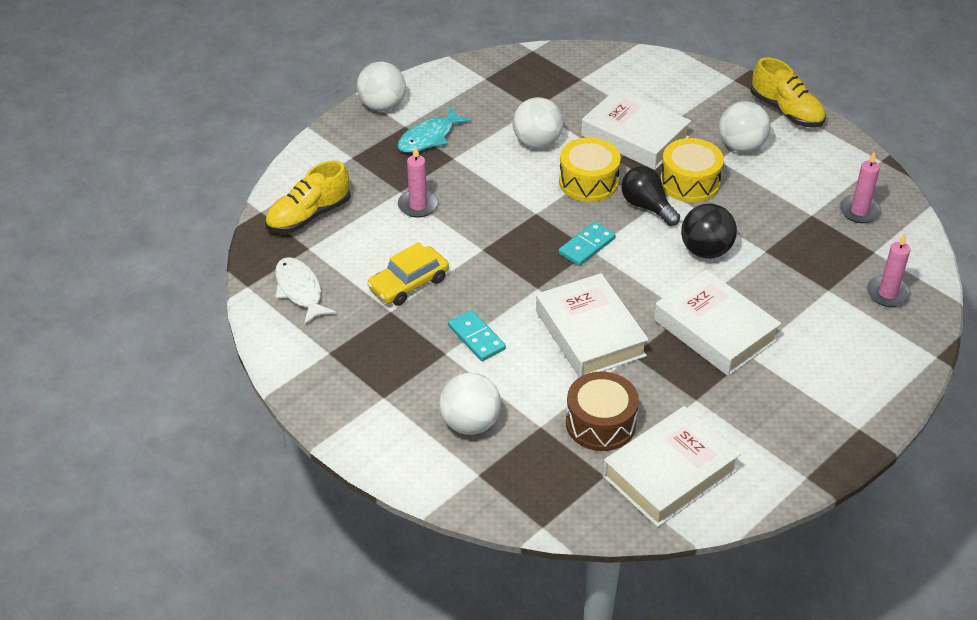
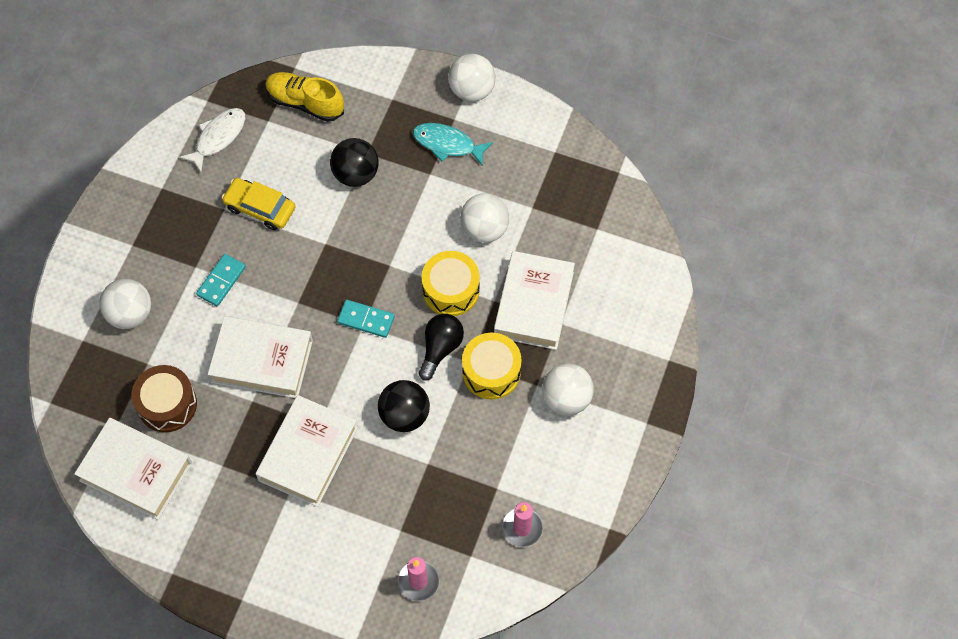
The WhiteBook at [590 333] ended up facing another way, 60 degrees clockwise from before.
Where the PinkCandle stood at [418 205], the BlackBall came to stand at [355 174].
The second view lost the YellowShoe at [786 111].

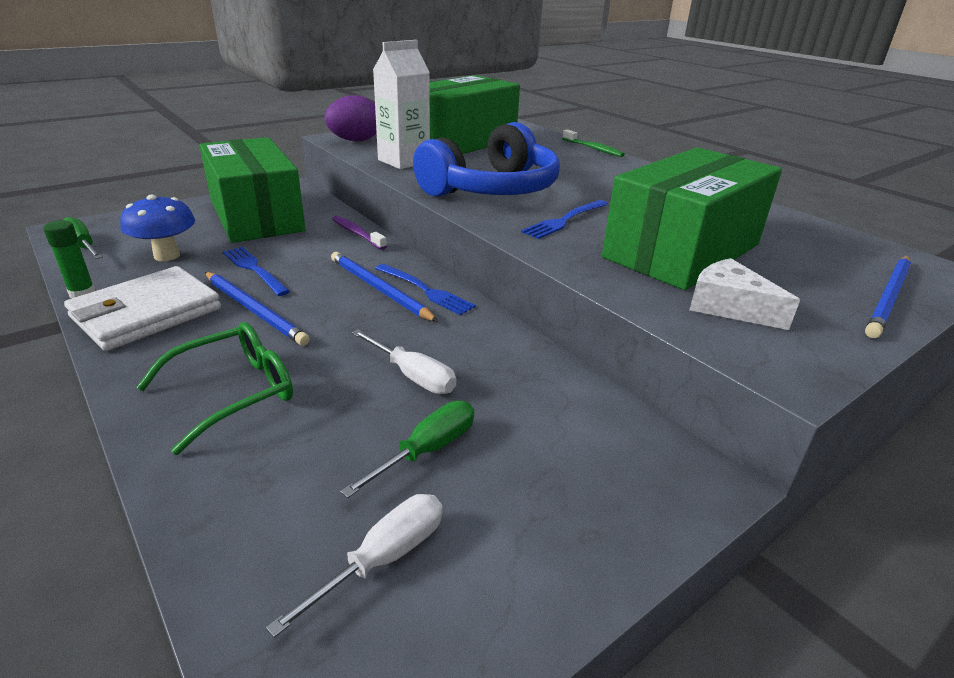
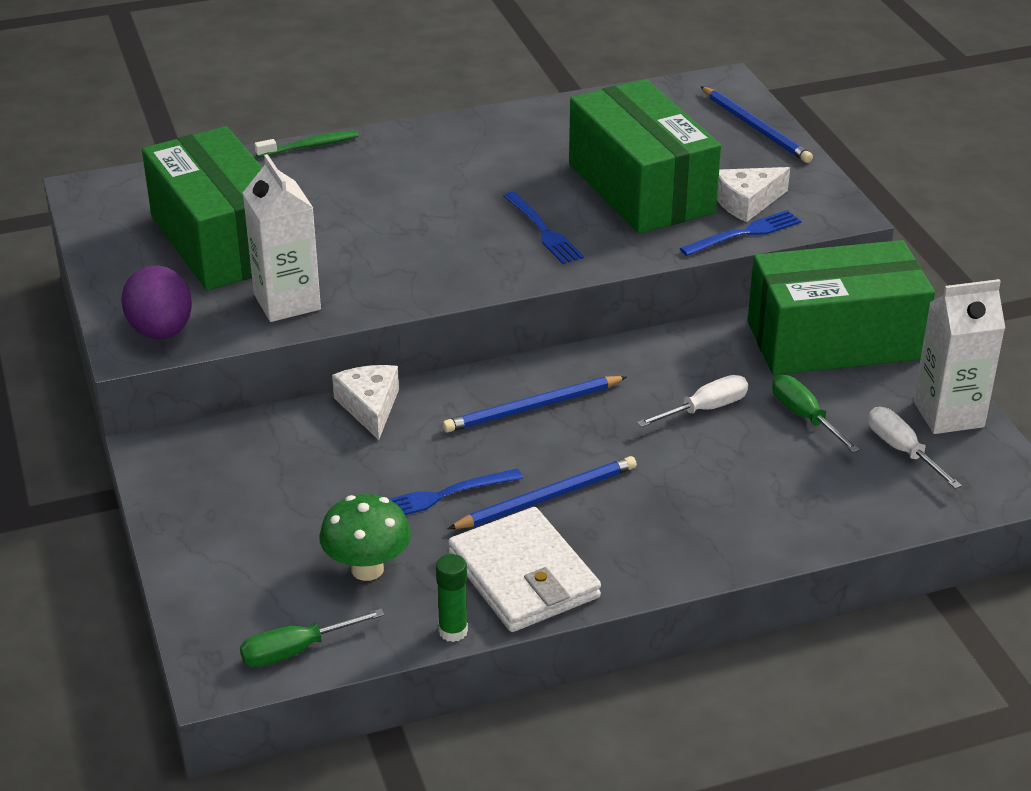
What was the BlueMushroom at [167 256] turned into the GreenMushroom at [367 569].
Where the PurpleToothbrush stood at [357 233], the WhiteCheese came to stand at [370 407].
The BlueFork ended up elsewhere, having gone from [426 291] to [745 233].
The GreenBox ended up elsewhere, having gone from [256 216] to [834 340].
The second view gained the WhiteCarton at [948 414].
The second view lost the GreenGlasses at [233 393].
The second view lost the BlueHeadphones at [492 189].

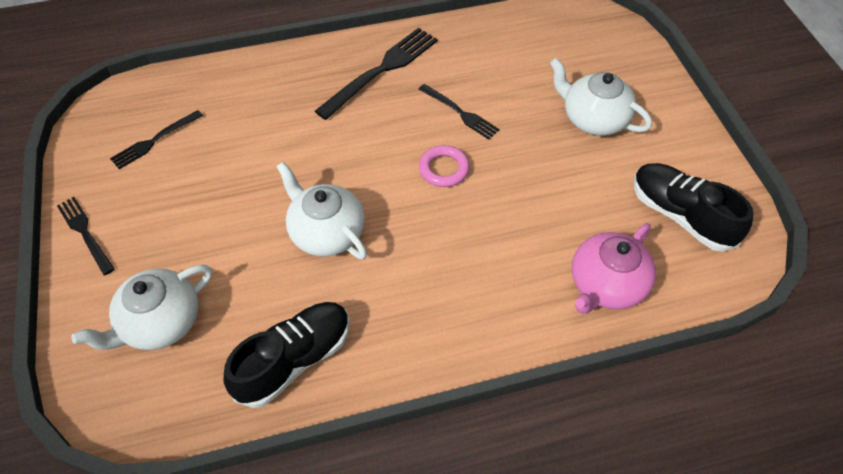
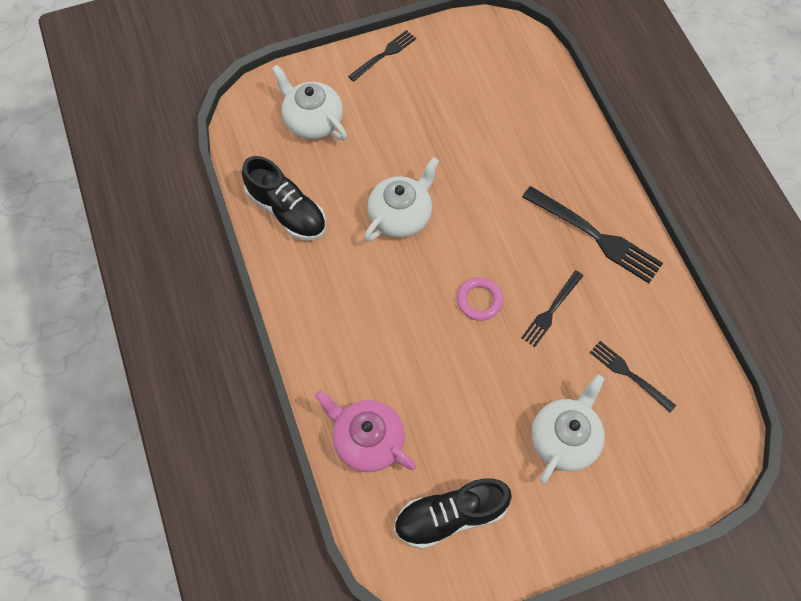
The BlackShoe at [680 215] ended up facing another way, 150 degrees counterclockwise from before.
The BlackFork ended up elsewhere, having gone from [154 141] to [628 374].

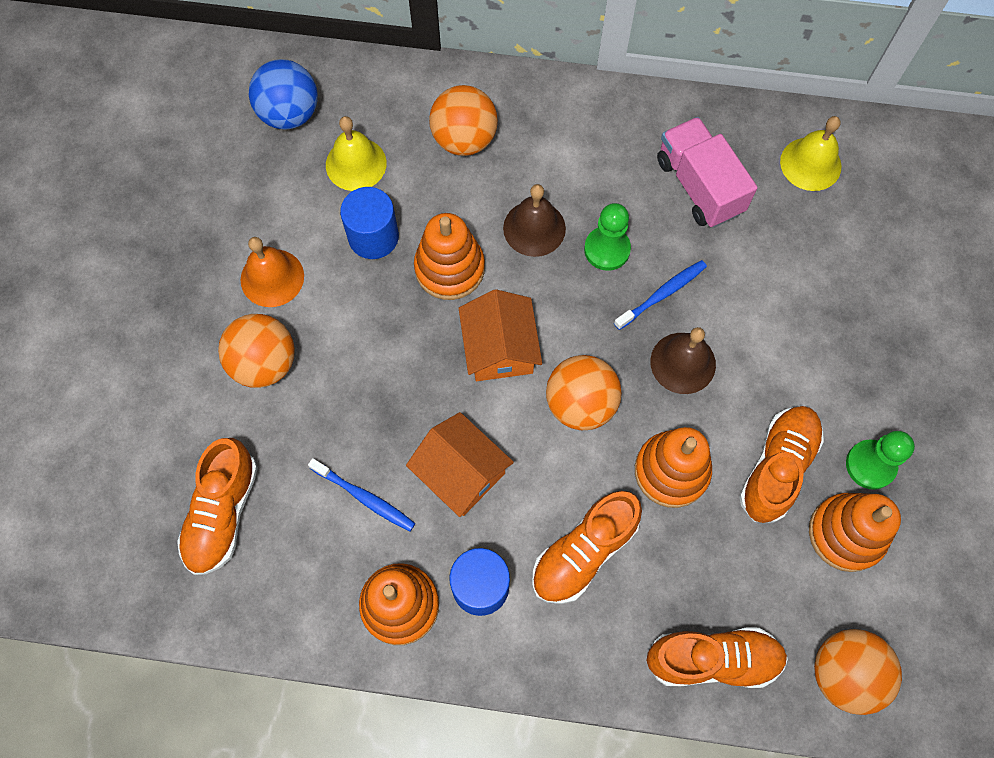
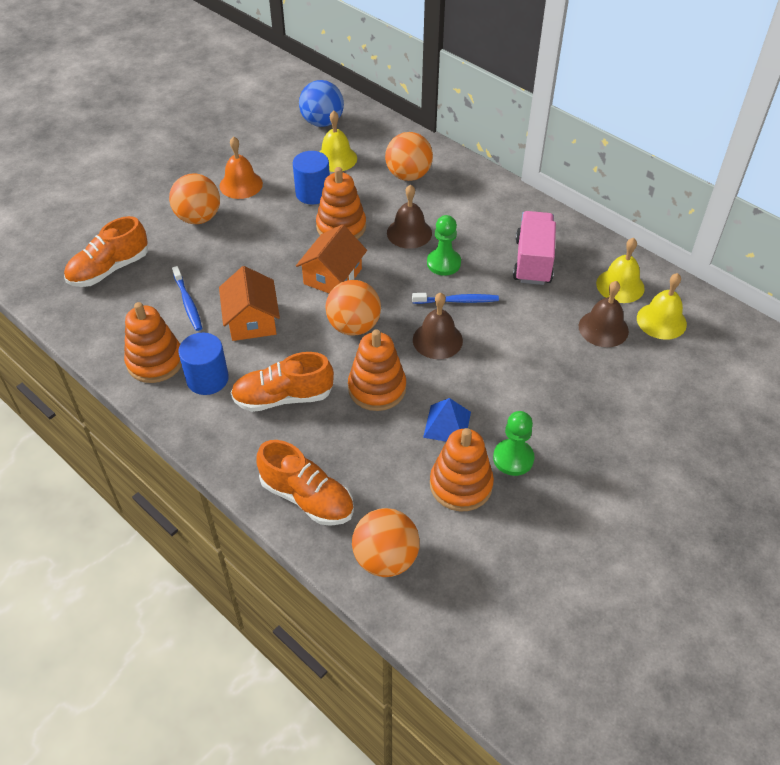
Where the OrangeShoe stood at [777 468], the BluePyramid came to stand at [447 424].
The second view gained the BrownBell at [603 328].
The second view gained the YellowBell at [661 321].

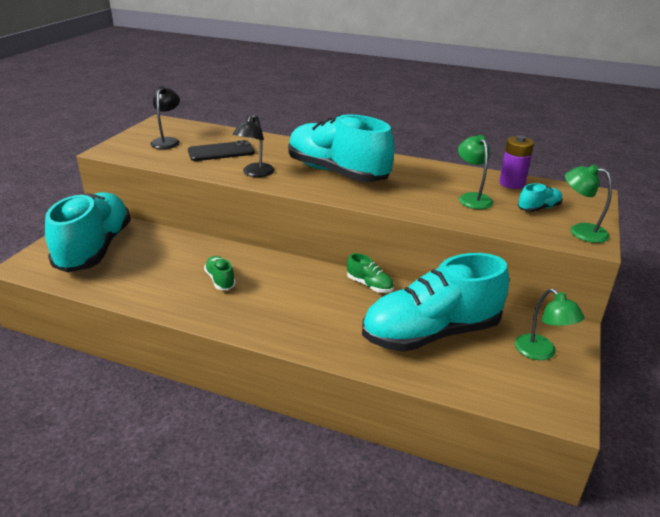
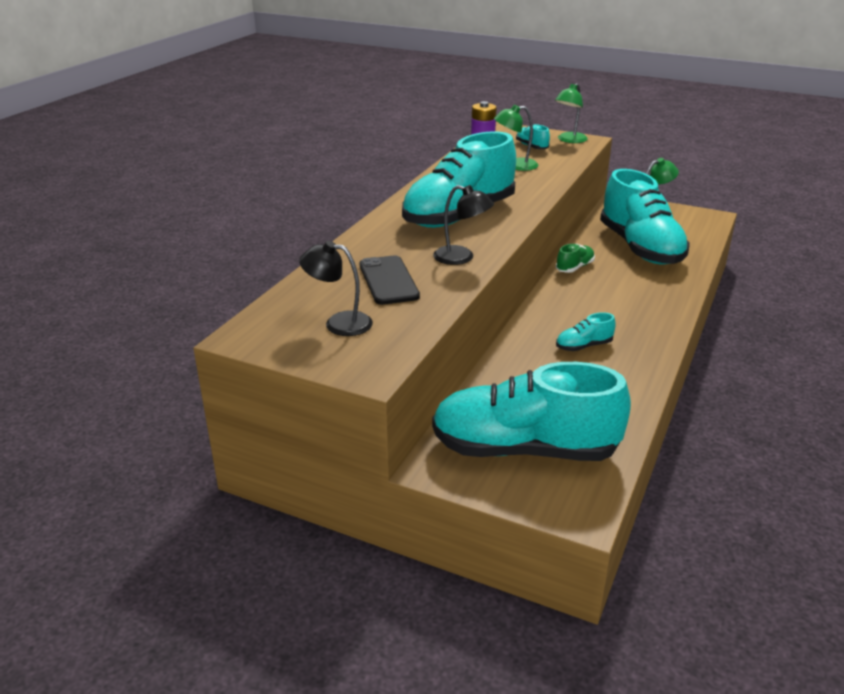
What was the GreenShoe at [220 280] turned into the TurquoiseShoe at [583 346].

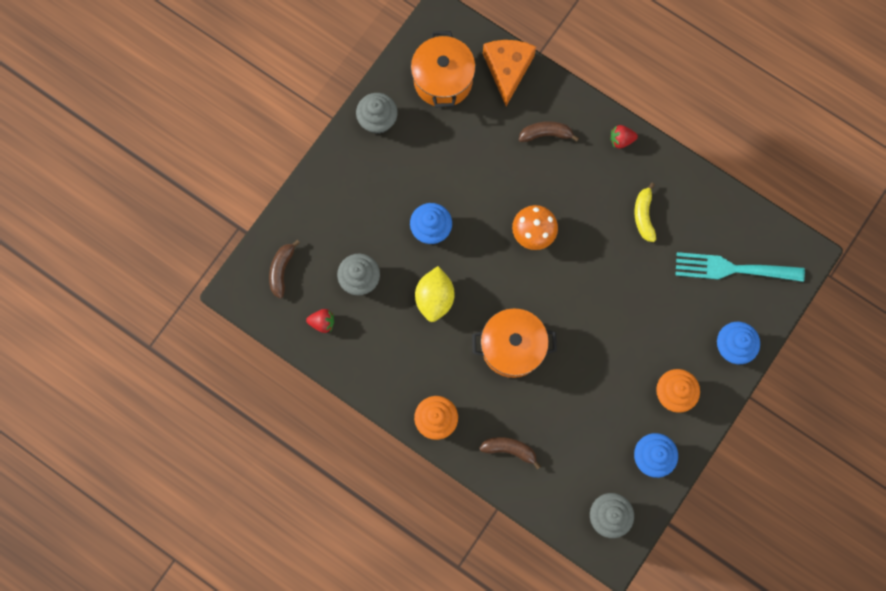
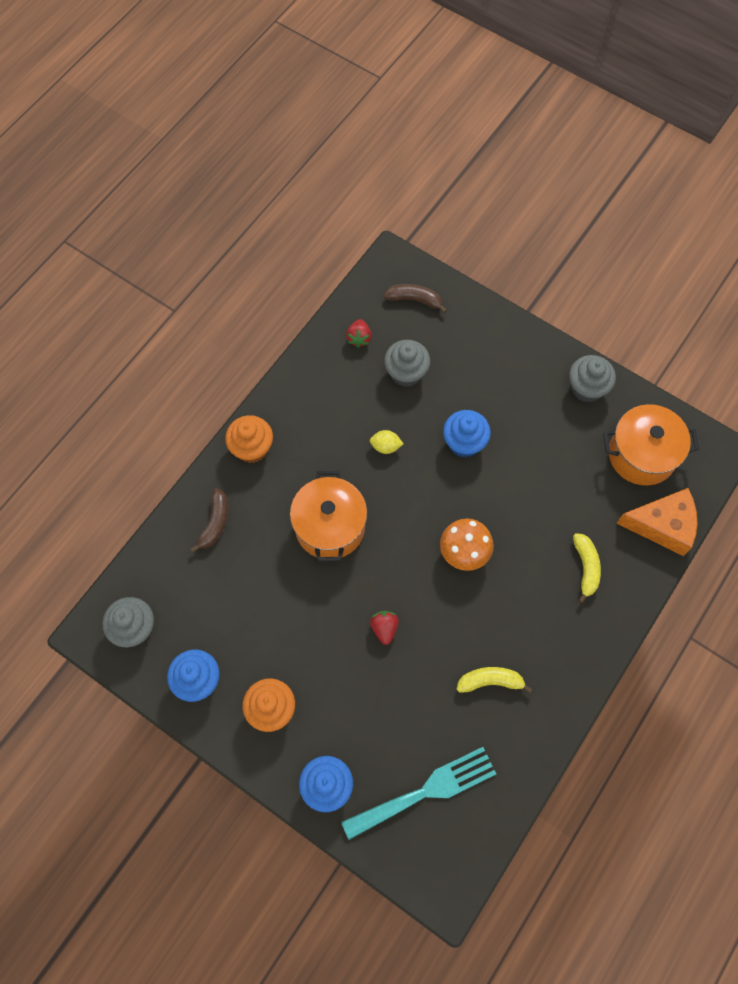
The TurquoiseFork at [732 269] ended up facing another way, 60 degrees clockwise from before.
The size of the YellowLemon at [435 298] changed by a factor of 0.54.
The RedStrawberry ended up elsewhere, having gone from [621 140] to [384 628].
What was the BrownBanana at [546 134] turned into the YellowBanana at [586 568].

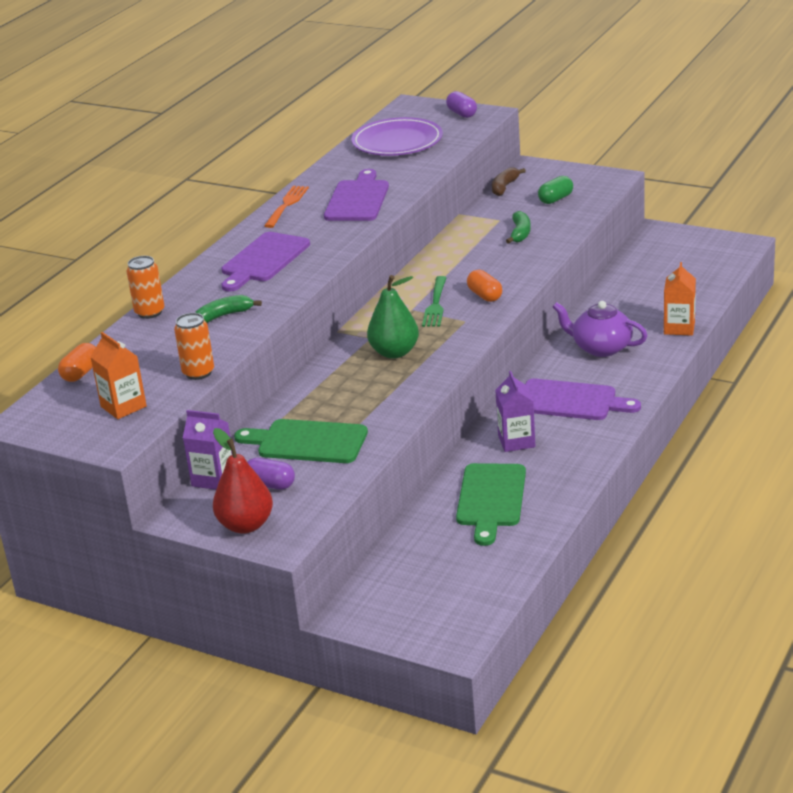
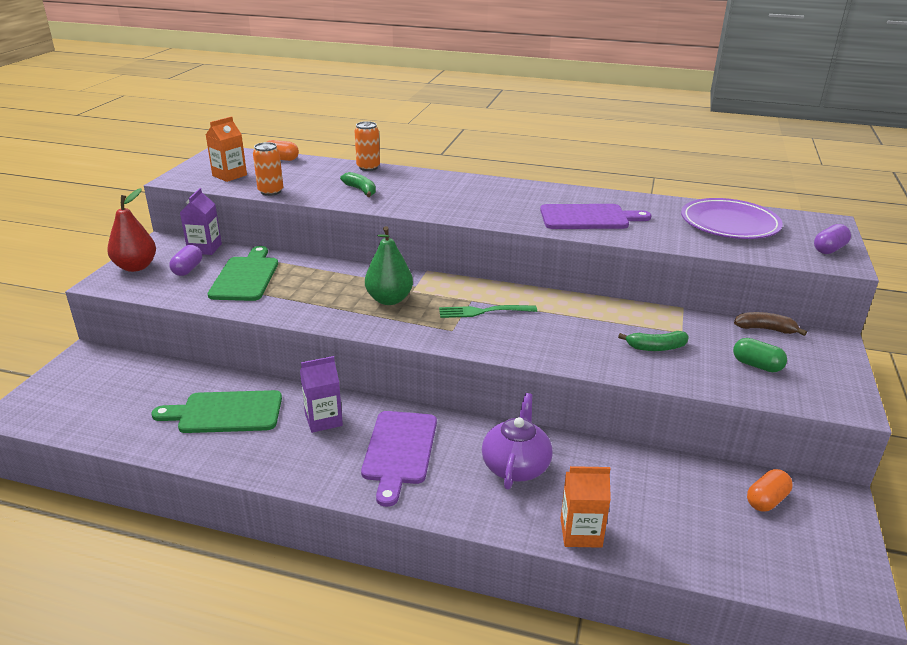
The OrangeCapsule ended up elsewhere, having gone from [485 295] to [766 500].
The second view lost the PurpleCuttingBoard at [263 260].
The second view lost the OrangeFork at [287 205].

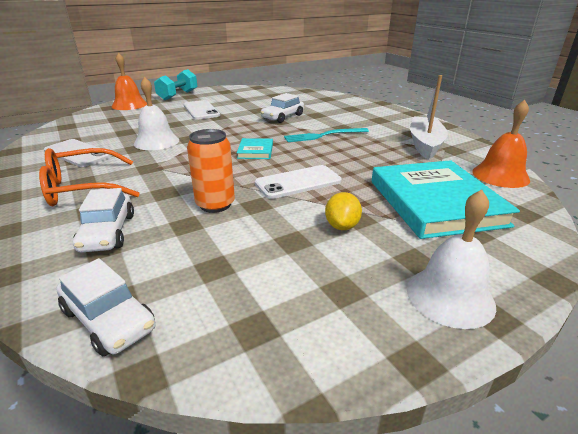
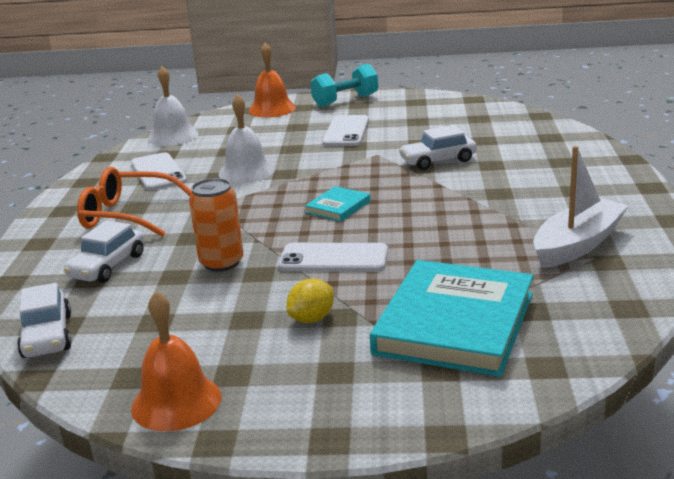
The OrangeBell ended up elsewhere, having gone from [500 175] to [176 402].
The WhiteBell ended up elsewhere, having gone from [450 296] to [173 136].
The second view lost the TurquoiseFork at [323 135].

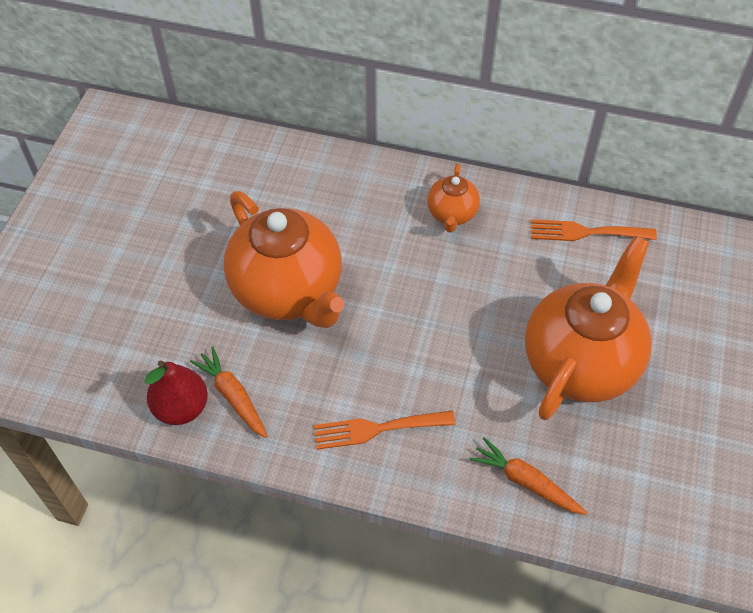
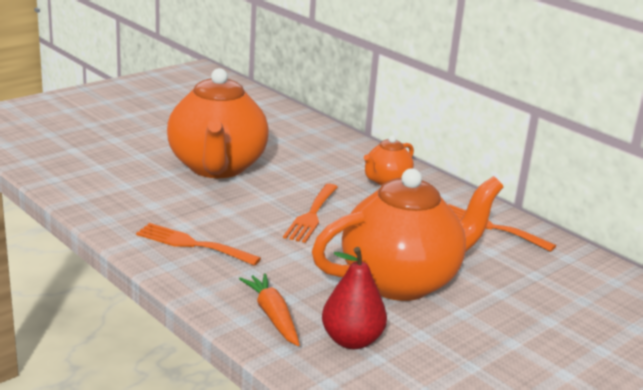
The second view gained the OrangeFork at [311 215].
The RedPear ended up elsewhere, having gone from [181 408] to [351 340].
The second view lost the OrangeCarrot at [233 396].

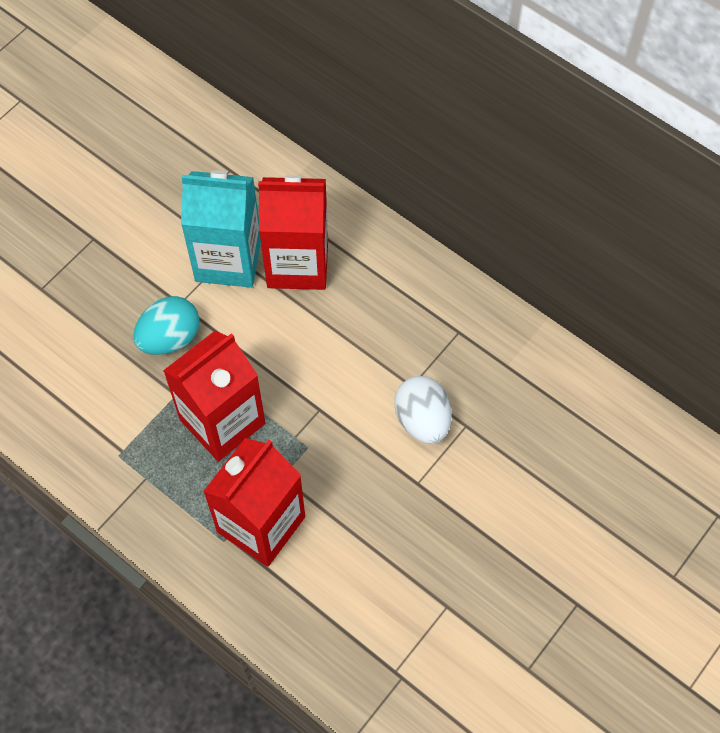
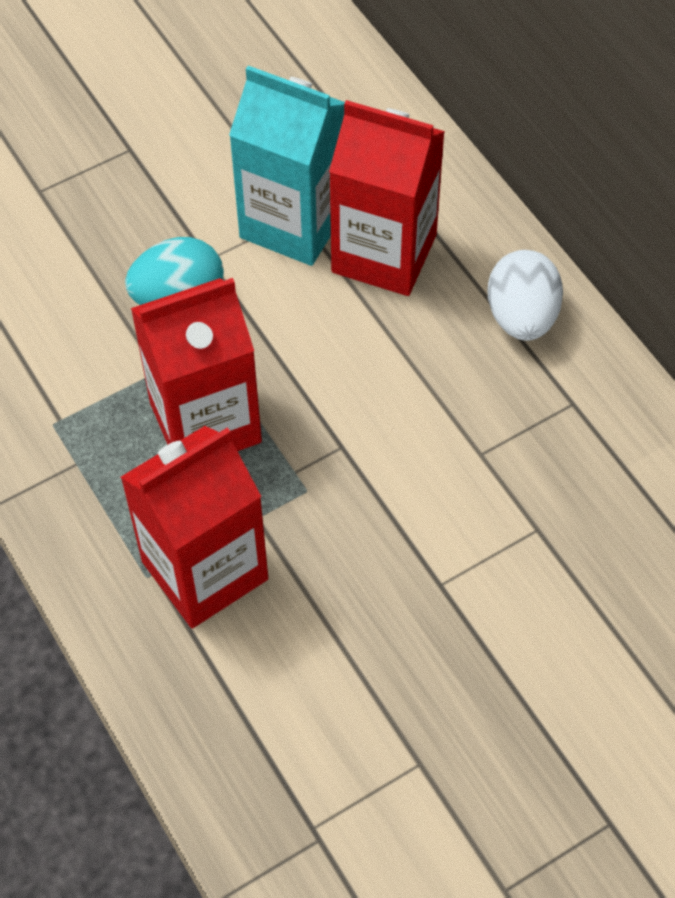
The WhiteEgg ended up elsewhere, having gone from [422 420] to [521 317].

